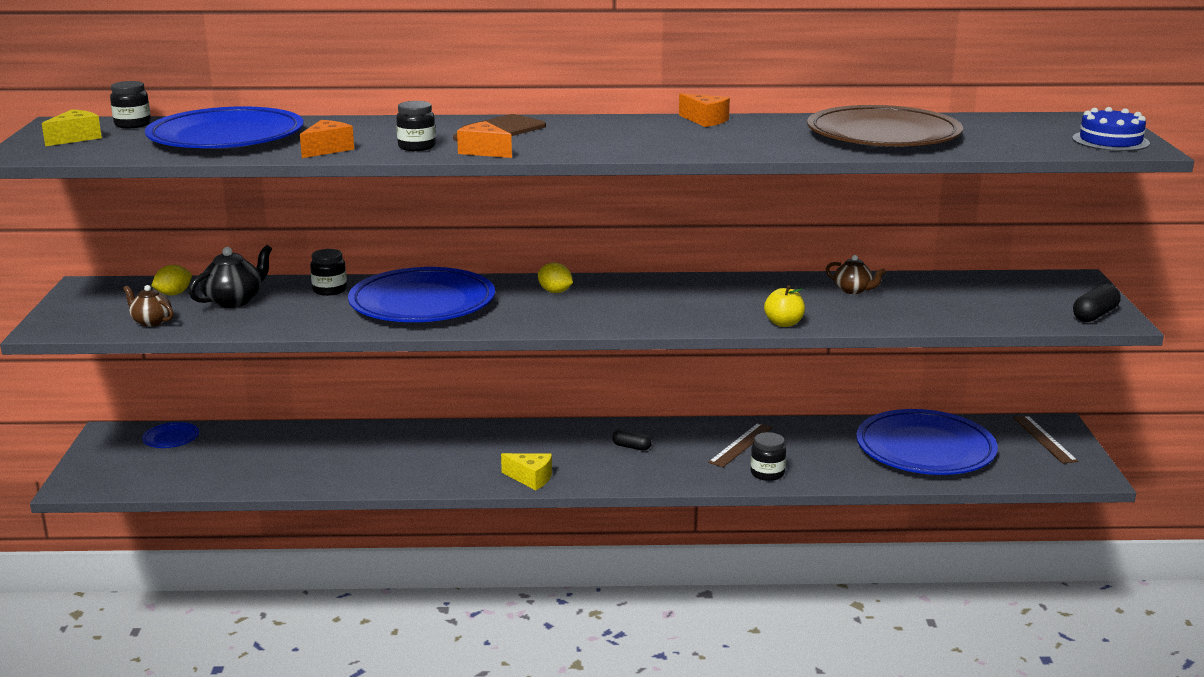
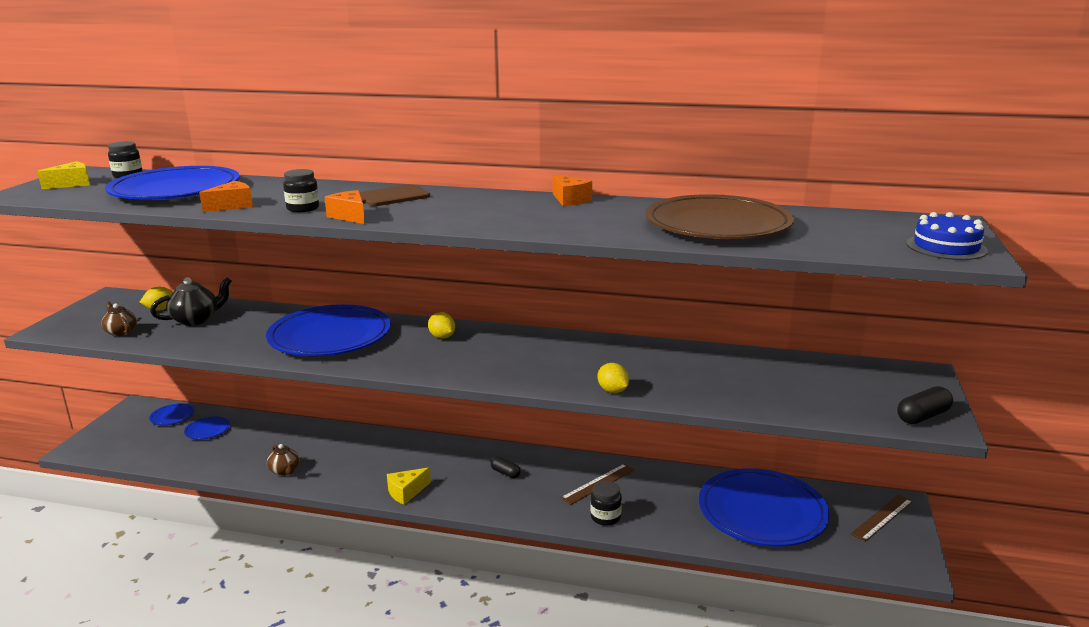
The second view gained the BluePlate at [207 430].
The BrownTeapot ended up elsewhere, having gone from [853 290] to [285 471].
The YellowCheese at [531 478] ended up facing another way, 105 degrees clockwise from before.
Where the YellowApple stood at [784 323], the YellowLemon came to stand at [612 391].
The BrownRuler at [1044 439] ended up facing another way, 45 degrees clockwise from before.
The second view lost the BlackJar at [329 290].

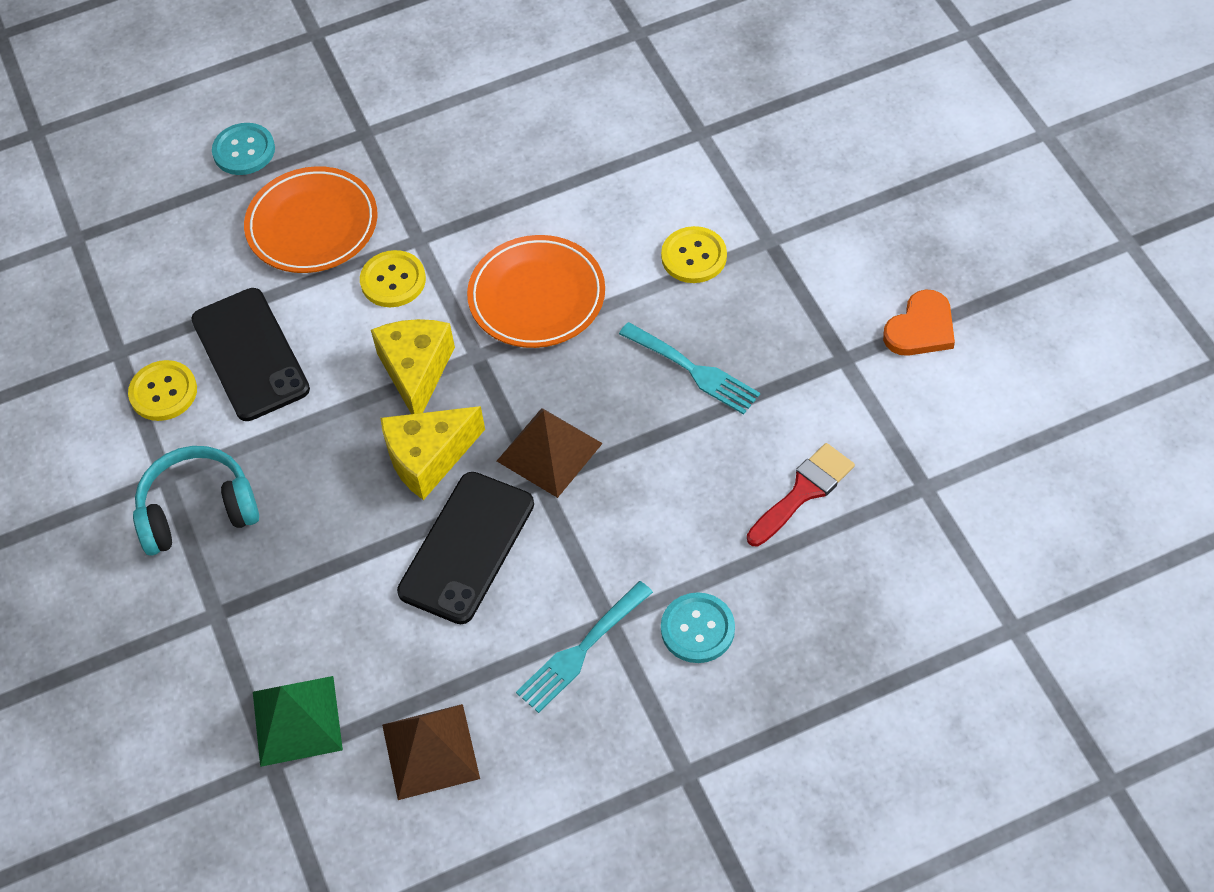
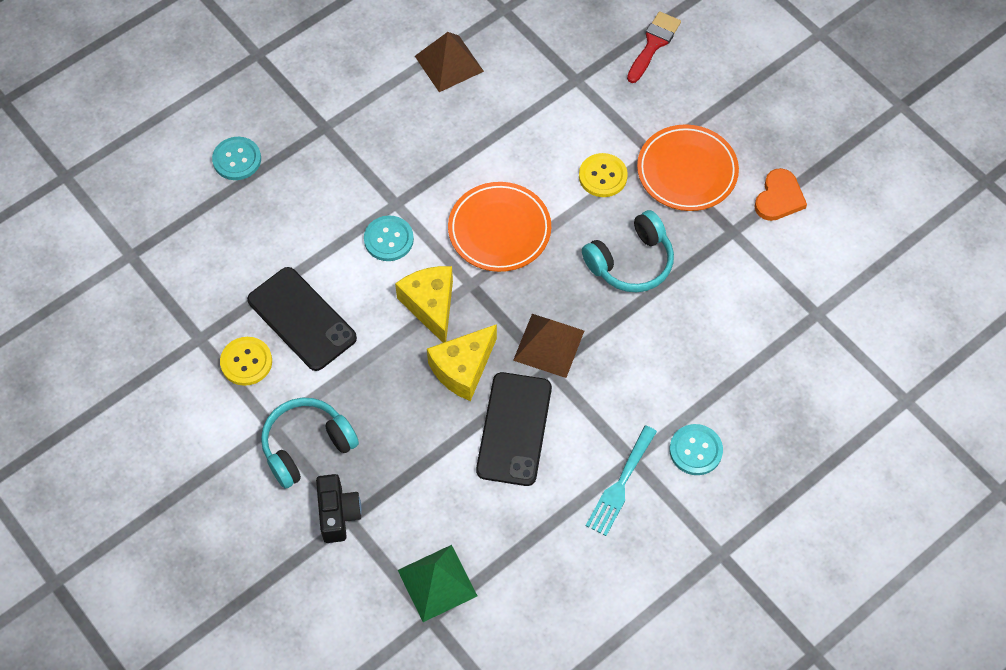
The second view gained the BlackCamera at [338 514].
What was the YellowButton at [393 280] turned into the TurquoiseButton at [388 239].
The BrownPyramid ended up elsewhere, having gone from [430 751] to [449 63].
Where the TurquoiseFork stood at [694 370], the TurquoiseHeadphones came to stand at [631 262].
The RedBrush ended up elsewhere, having gone from [803 492] to [653 44].
The OrangePlate ended up elsewhere, having gone from [312 225] to [687 171].

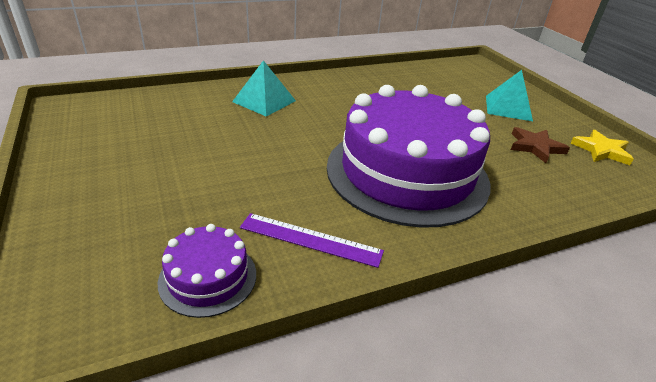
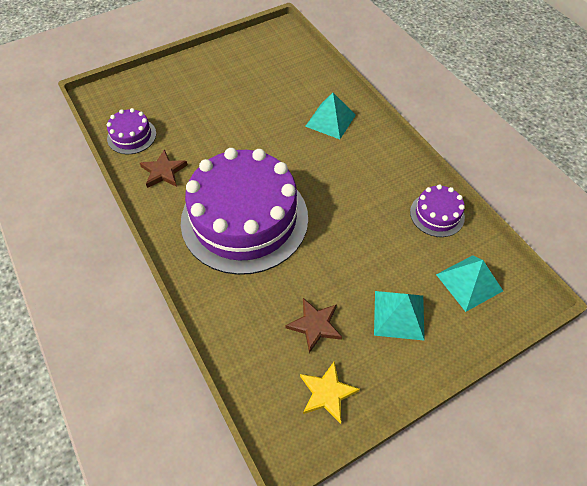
Where the PurpleRuler stood at [310 239], the BrownStar came to stand at [163 171].
The second view gained the PurpleCake at [437 214].
The second view gained the TurquoisePyramid at [469 282].

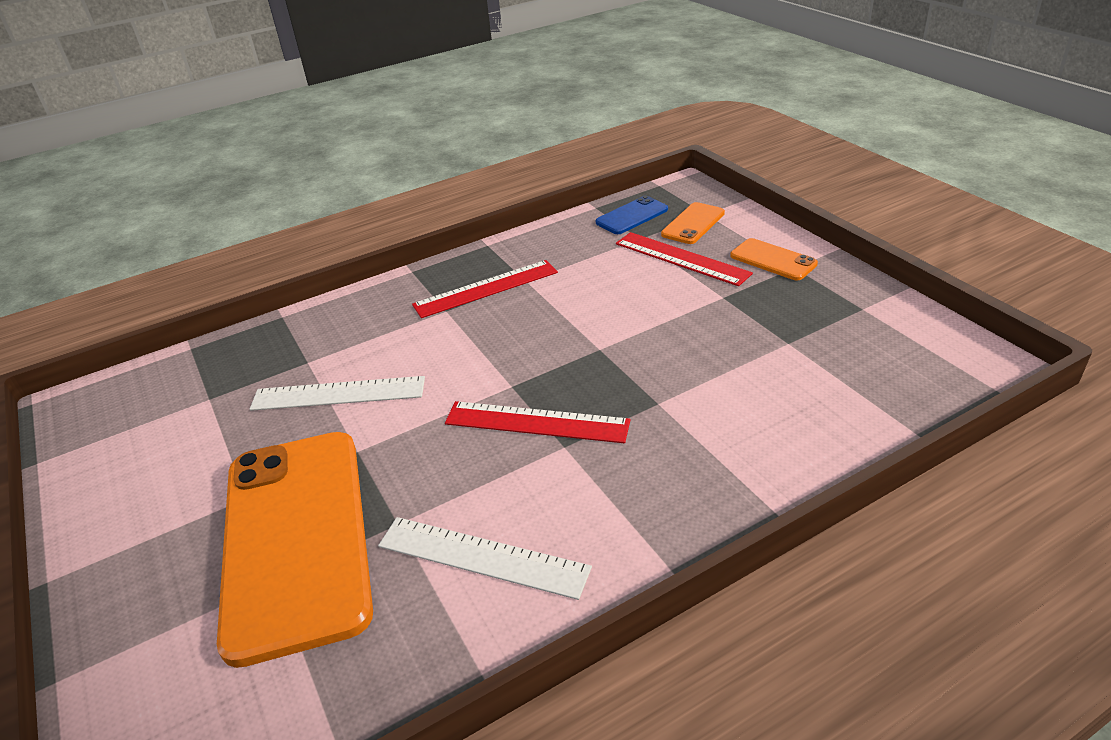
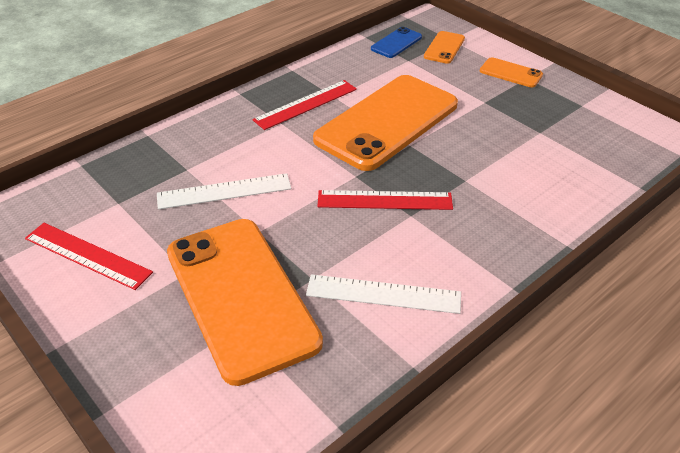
The RedRuler ended up elsewhere, having gone from [681 258] to [88 255].
The second view gained the OrangePhone at [387 122].

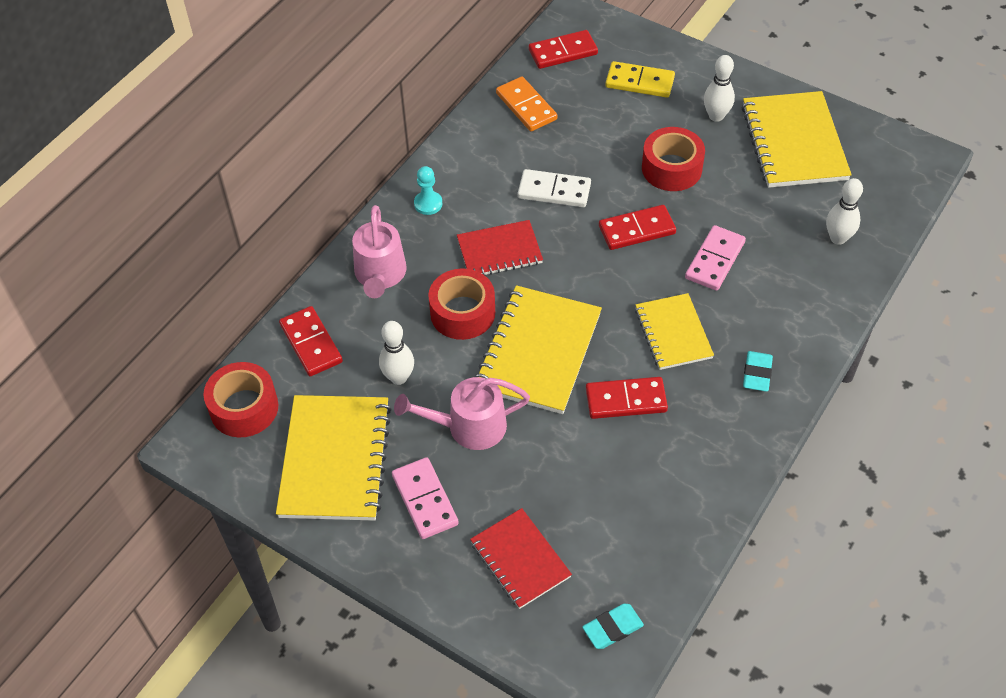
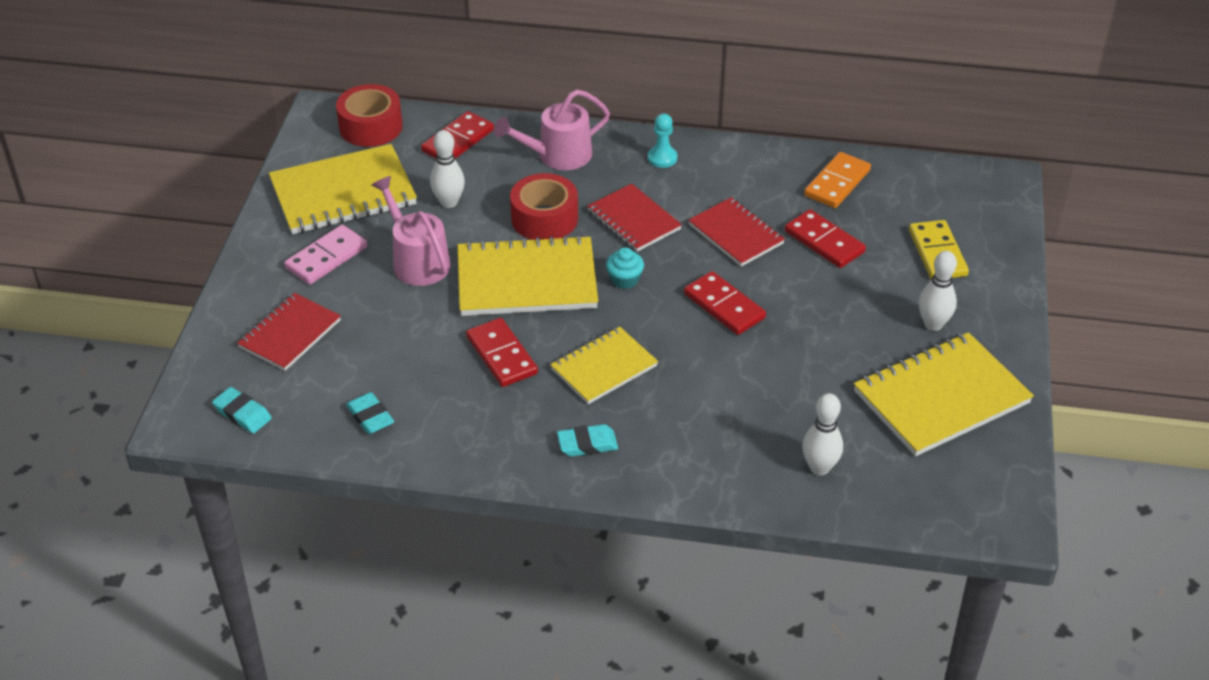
The second view gained the TurquoiseEraser at [370 417].
The second view gained the TurquoiseCupcake at [624 279].
Where the WhiteDomino stood at [554 191], the RedNotebook came to stand at [736 234].
The RedDomino ended up elsewhere, having gone from [563 52] to [824 242].
The second view lost the RedTape at [671 168].
The second view lost the PinkDomino at [714 260].

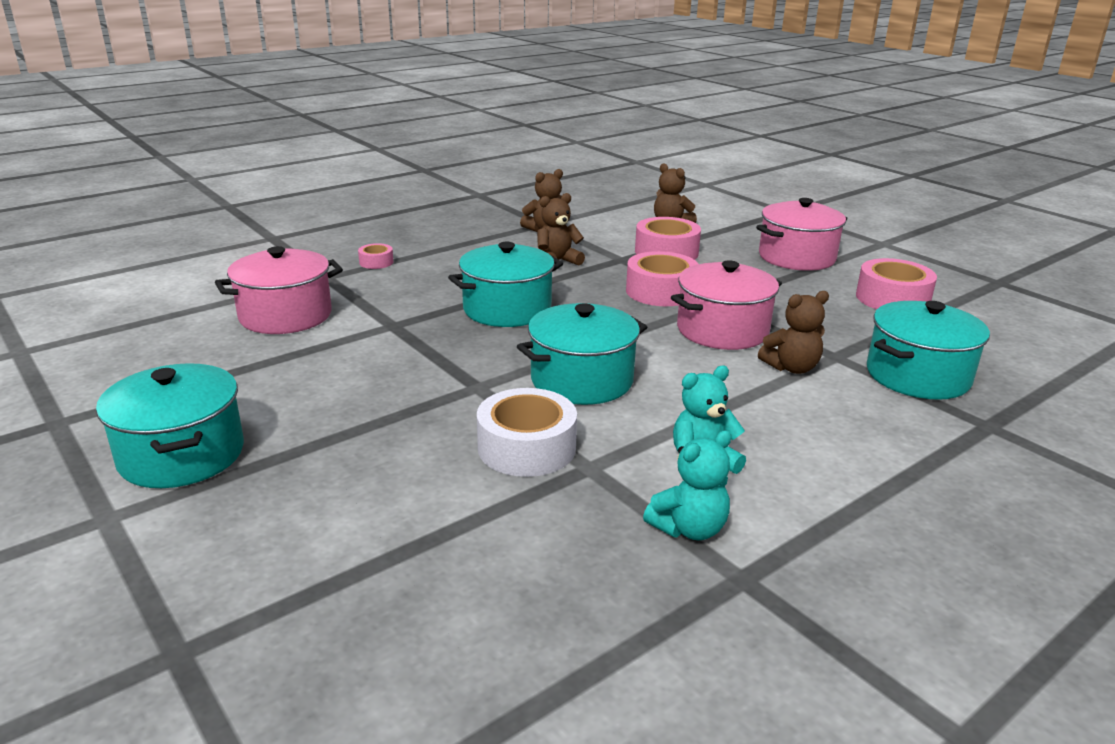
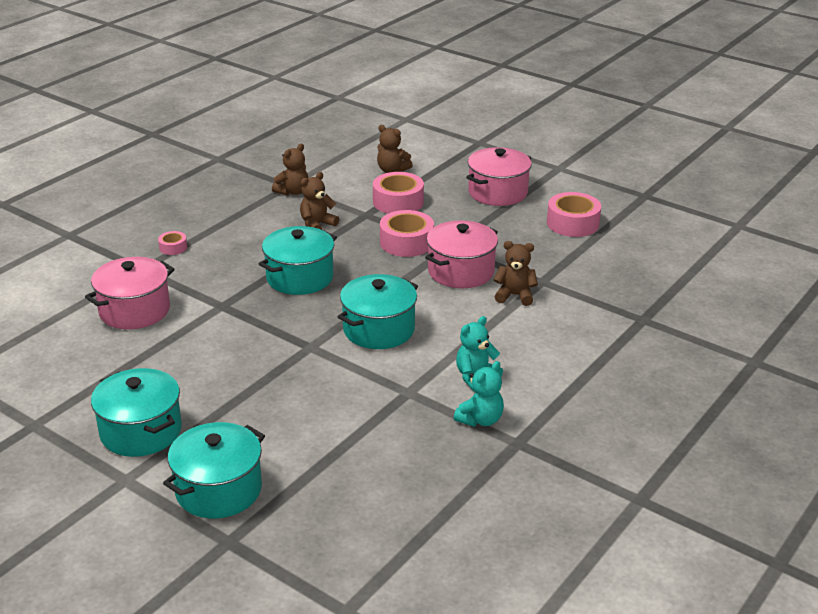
The TurquoisePot ended up elsewhere, having gone from [917 376] to [219 490].
The BrownTeddyBear at [791 368] ended up facing another way, 135 degrees counterclockwise from before.
The second view lost the WhiteTape at [526 447].

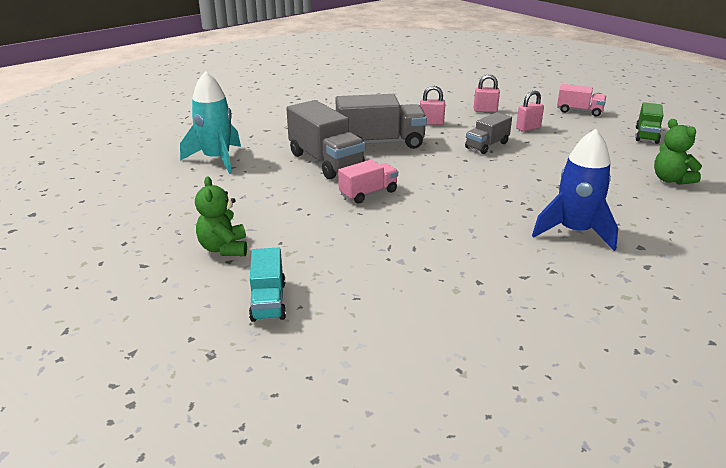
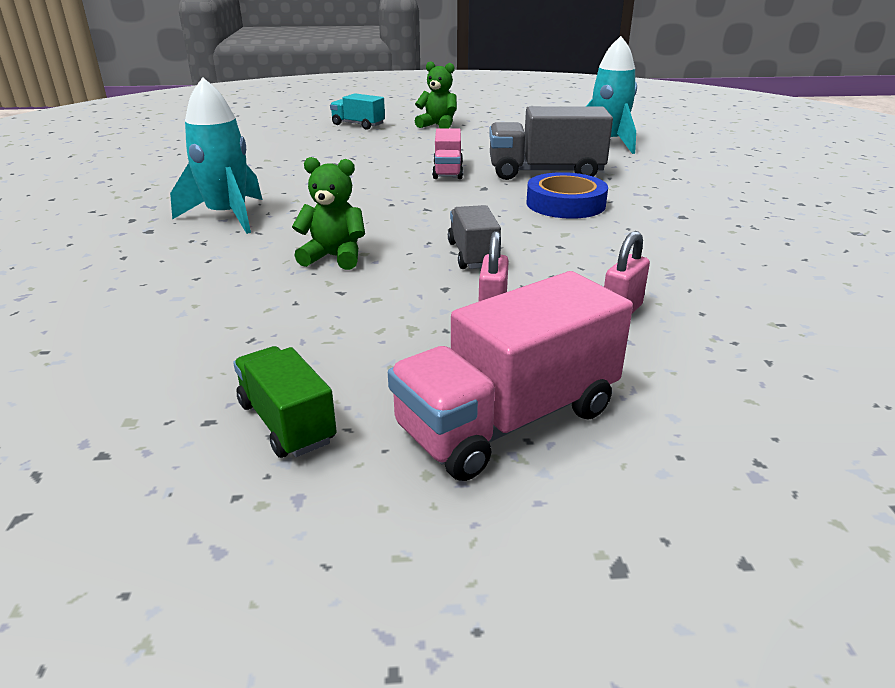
What was the BlueRocket at [574 232] turned into the TurquoiseRocket at [228 216].
The GreenTeddyBear ended up elsewhere, having gone from [670 180] to [334 257].
The size of the PinkTruck at [579 111] changed by a factor of 1.73.
Where the GreyTruck stood at [380 143], the BlueTape came to stand at [565 204].
The second view lost the PinkPadlock at [431 123].

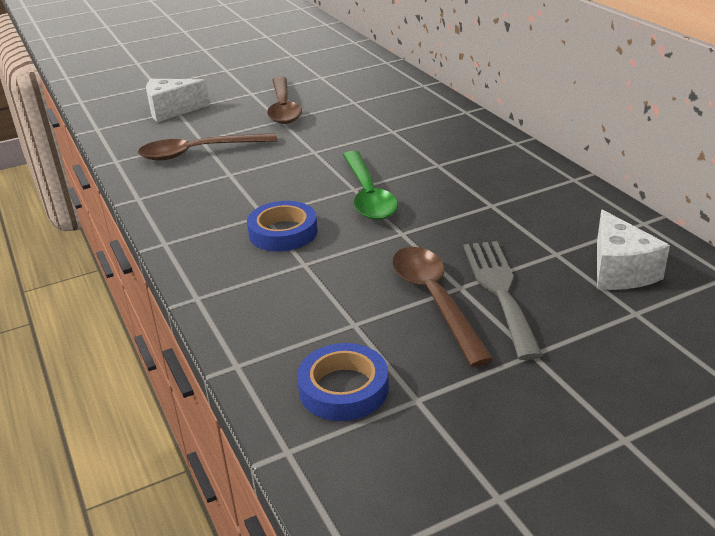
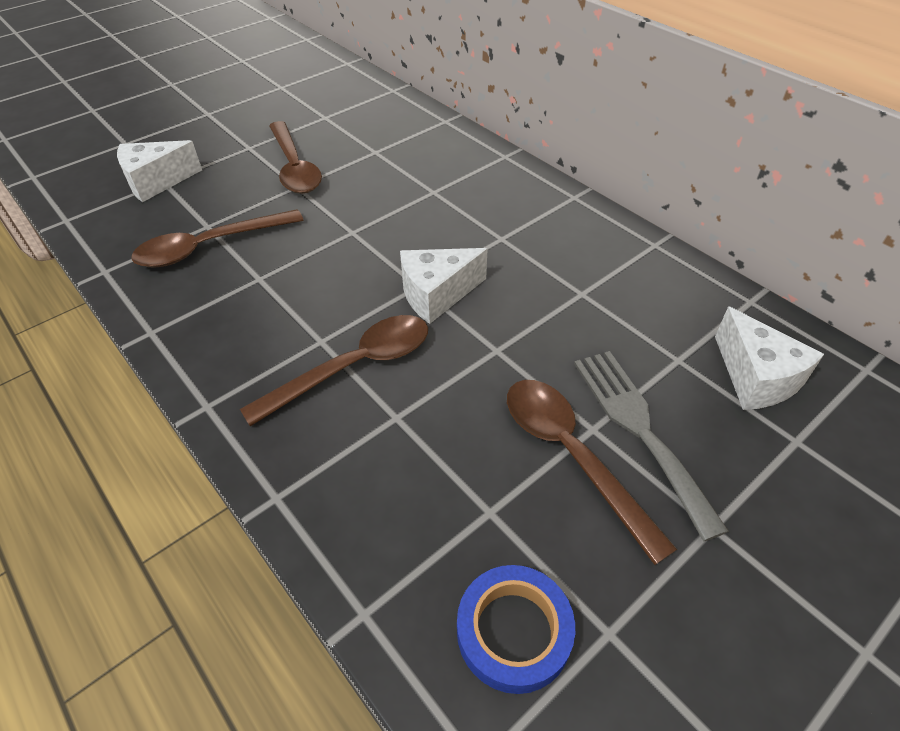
Where the BlueTape stood at [283 232], the BrownSpoon came to stand at [354 367].
Where the GreenSpoon stood at [368 195], the WhiteCheese came to stand at [437 294].

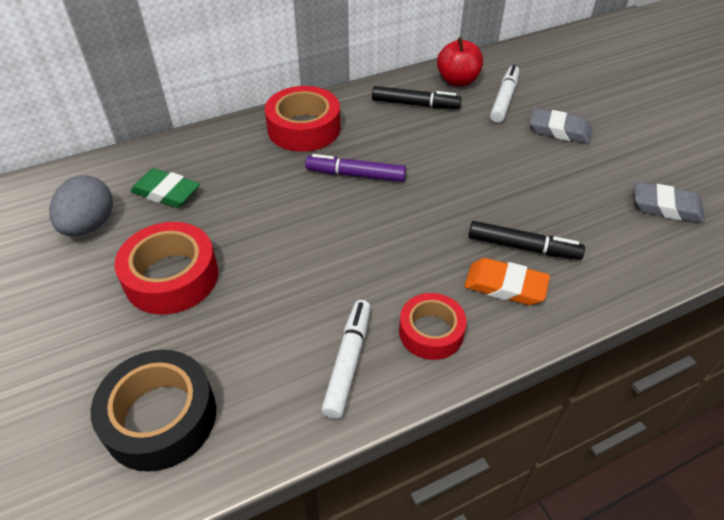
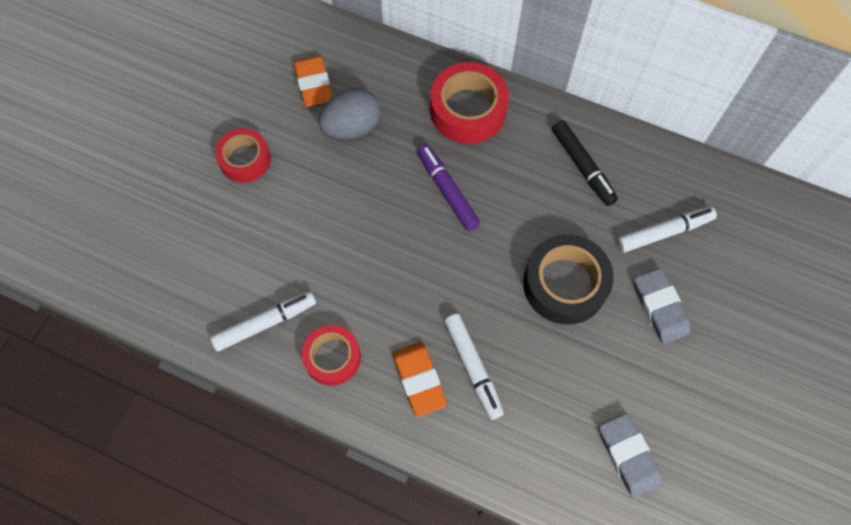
The size of the RedTape at [171 277] changed by a factor of 0.65.
What was the GreenEraser at [166 192] turned into the OrangeEraser at [313 84].
The GreyEgg ended up elsewhere, having gone from [90 225] to [352 127].
What was the BlackMarker at [523 247] turned into the WhiteMarker at [473 367].
The BlackTape ended up elsewhere, having gone from [160 417] to [565 284].
The second view lost the RedApple at [457 81].

